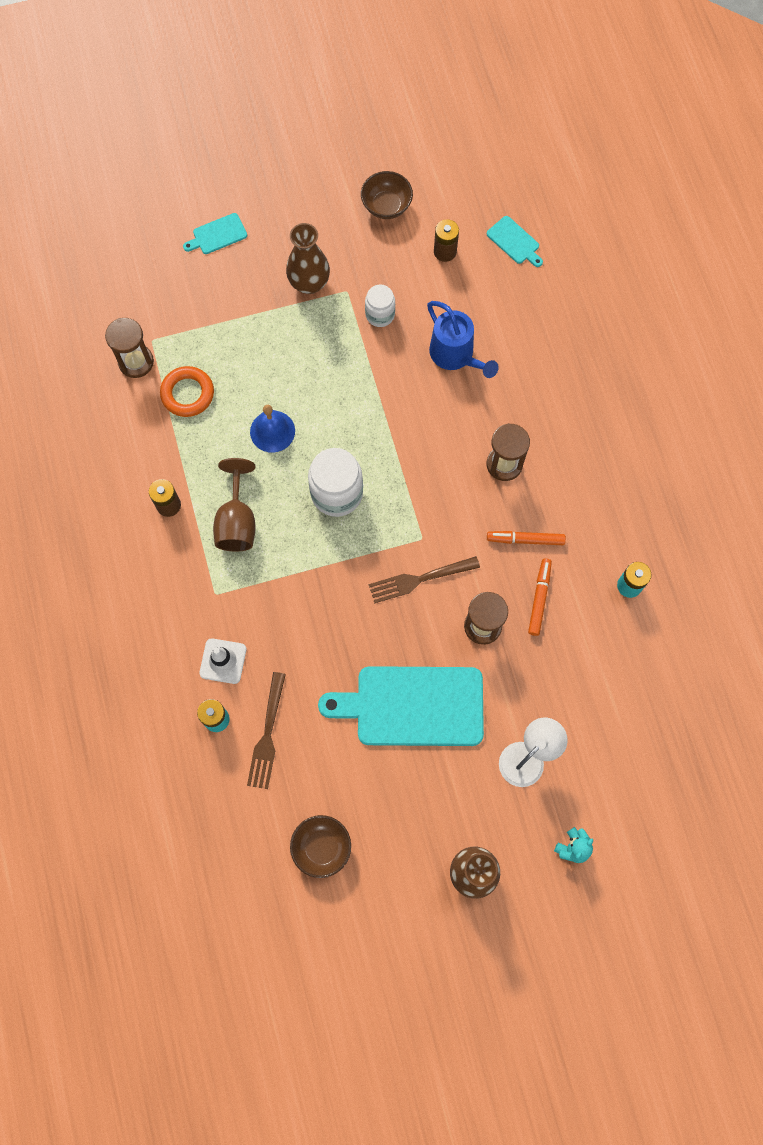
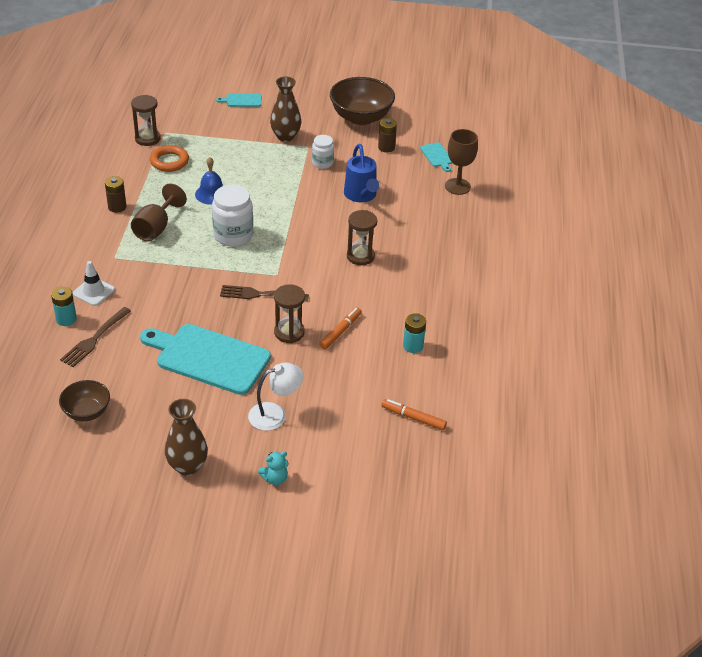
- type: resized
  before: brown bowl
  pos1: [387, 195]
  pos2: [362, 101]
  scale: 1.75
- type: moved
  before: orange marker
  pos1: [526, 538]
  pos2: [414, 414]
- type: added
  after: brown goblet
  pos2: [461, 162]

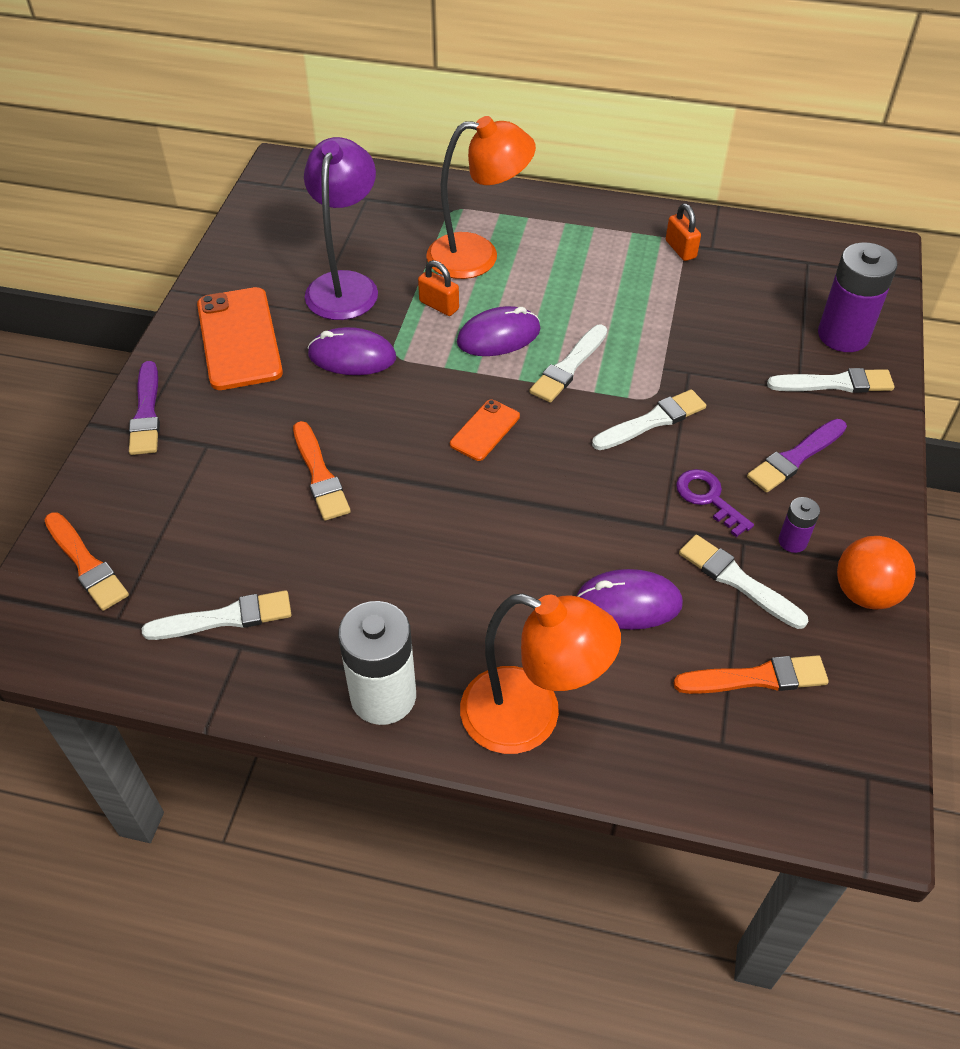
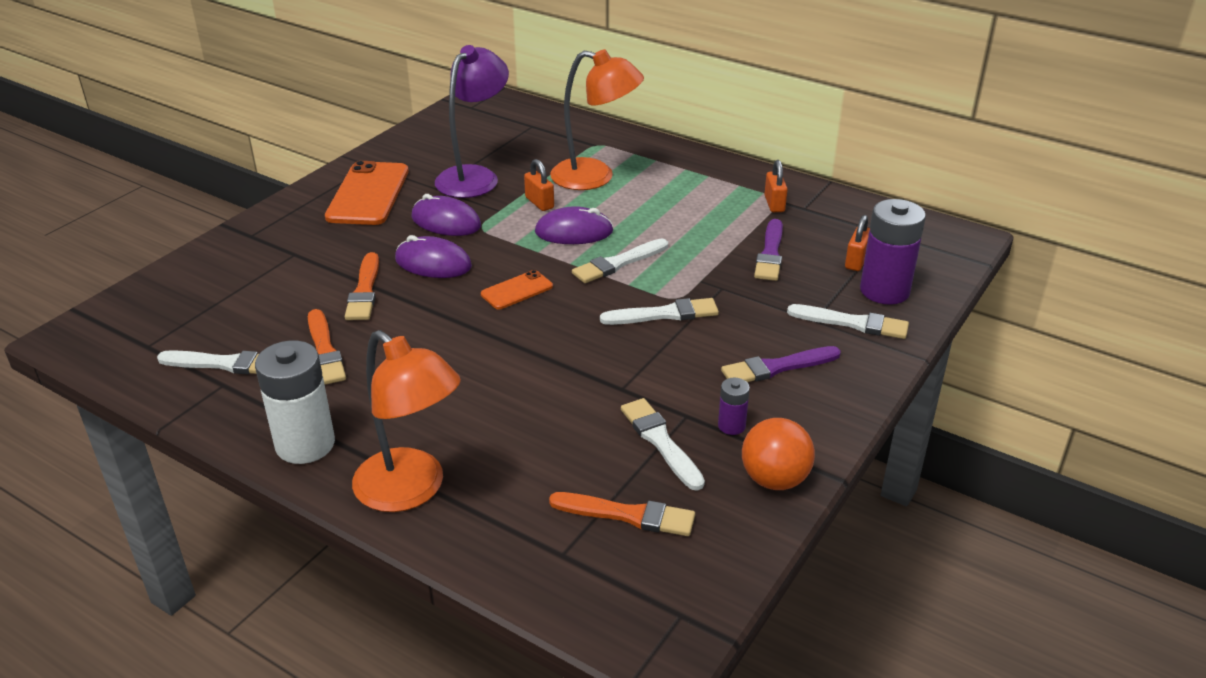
- type: moved
  before: orange brush
  pos1: [86, 561]
  pos2: [327, 347]
- type: moved
  before: purple mouse
  pos1: [630, 599]
  pos2: [433, 256]
- type: moved
  before: purple brush
  pos1: [144, 408]
  pos2: [768, 250]
- type: added
  after: orange padlock
  pos2: [857, 243]
- type: removed
  before: purple key
  pos1: [715, 503]

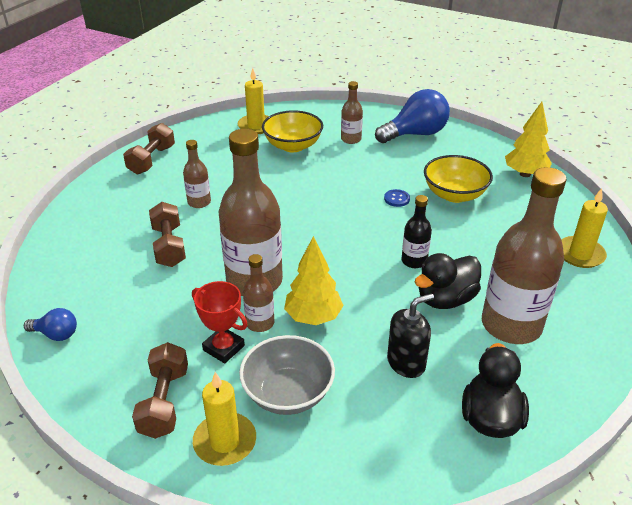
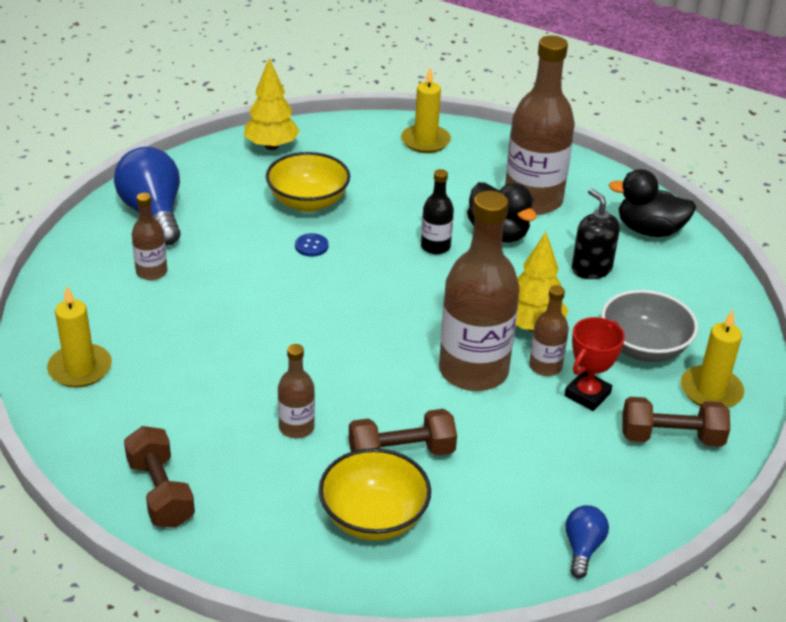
- type: turned
  before: brown dumbbell
  pos1: [149, 148]
  pos2: [159, 477]
  turn: 45
- type: moved
  before: yellow bowl
  pos1: [292, 131]
  pos2: [374, 494]

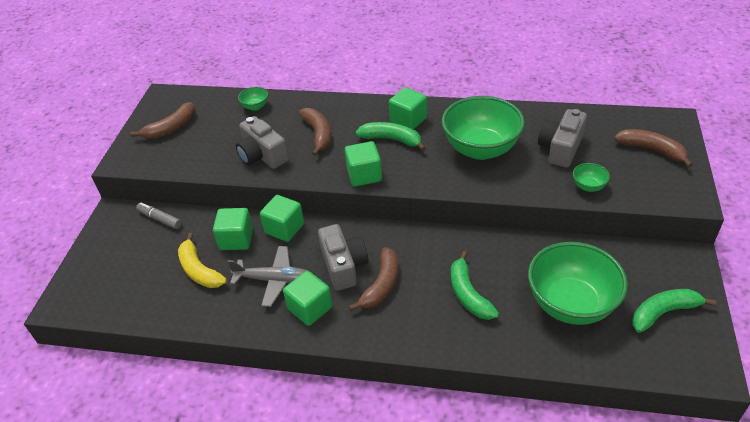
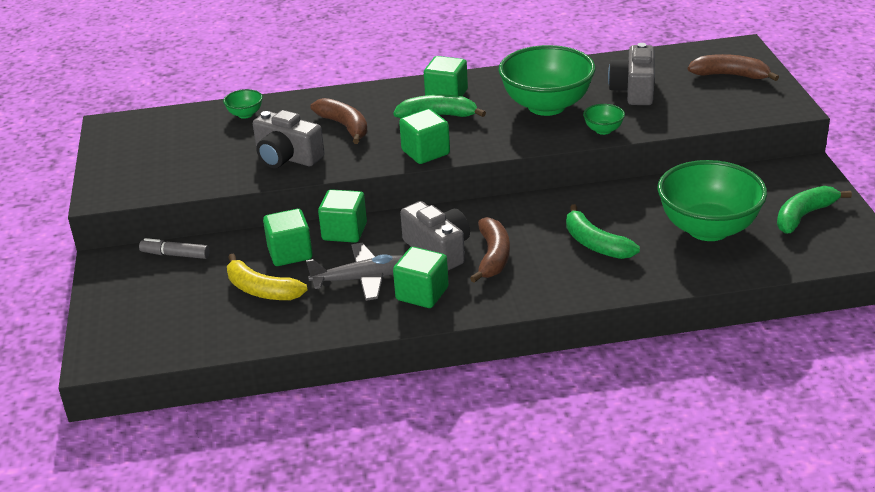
- type: moved
  before: green bowl
  pos1: [591, 177]
  pos2: [604, 119]
- type: removed
  before: brown banana
  pos1: [163, 120]

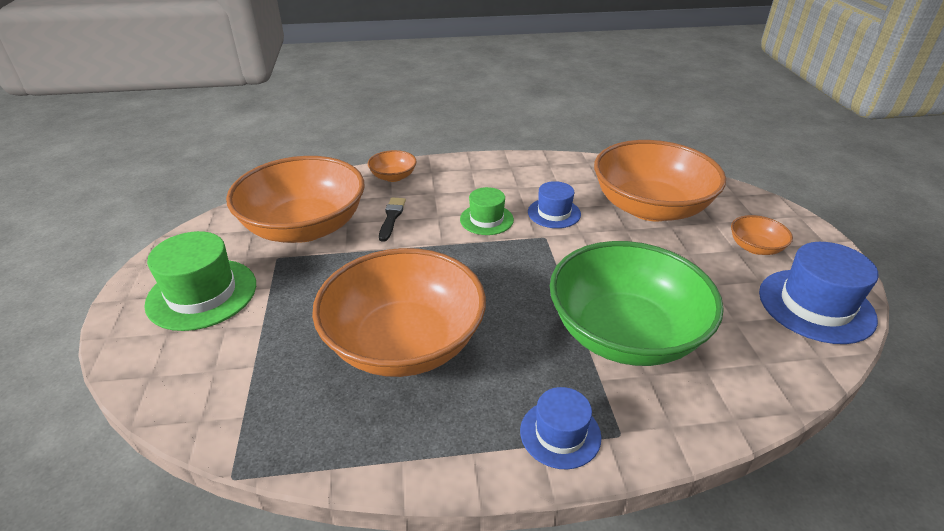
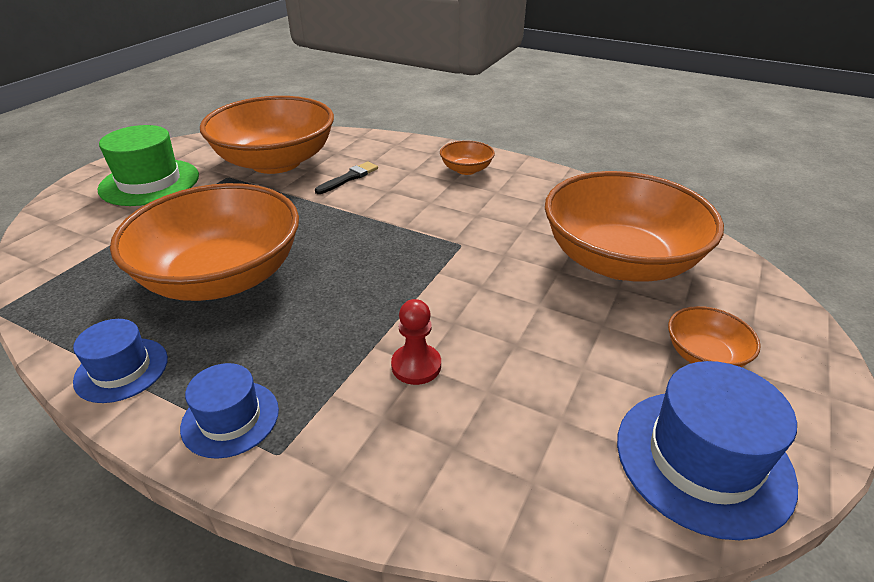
- type: moved
  before: blue hat
  pos1: [554, 204]
  pos2: [120, 361]
- type: replaced
  before: green bowl
  after: red pawn
  pos1: [637, 303]
  pos2: [416, 342]
- type: moved
  before: orange bowl
  pos1: [392, 166]
  pos2: [467, 157]
- type: removed
  before: green hat
  pos1: [487, 211]

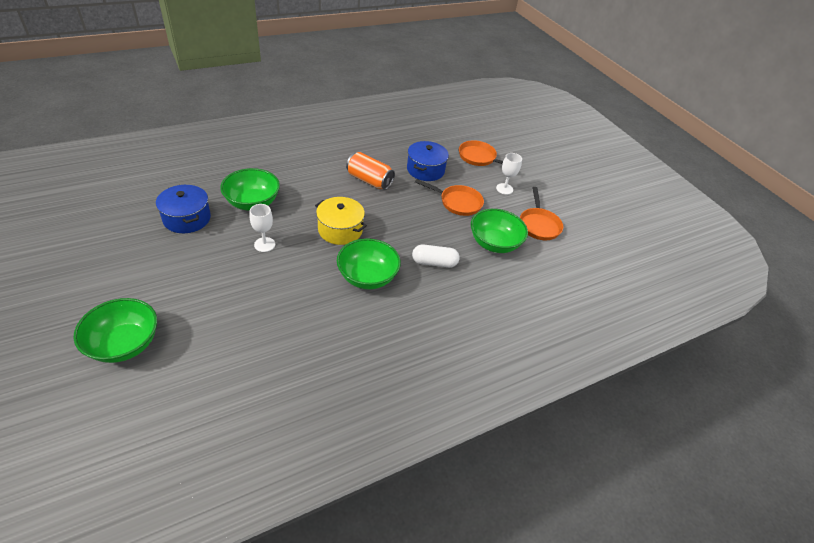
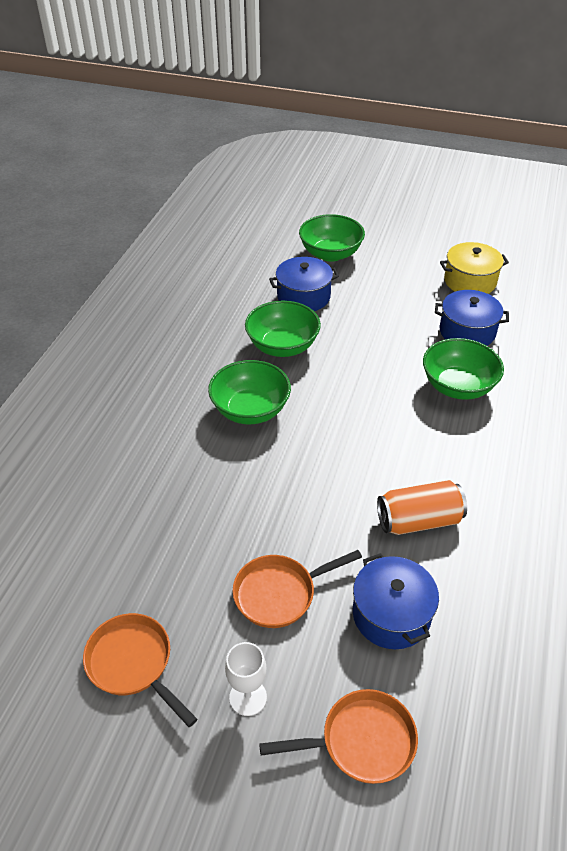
- type: moved
  before: green bowl
  pos1: [499, 231]
  pos2: [283, 329]
- type: added
  after: blue pot
  pos2: [304, 284]
- type: moved
  before: yellow pot
  pos1: [341, 221]
  pos2: [474, 268]
- type: removed
  before: white goblet
  pos1: [262, 228]
- type: removed
  before: white capsule
  pos1: [435, 256]

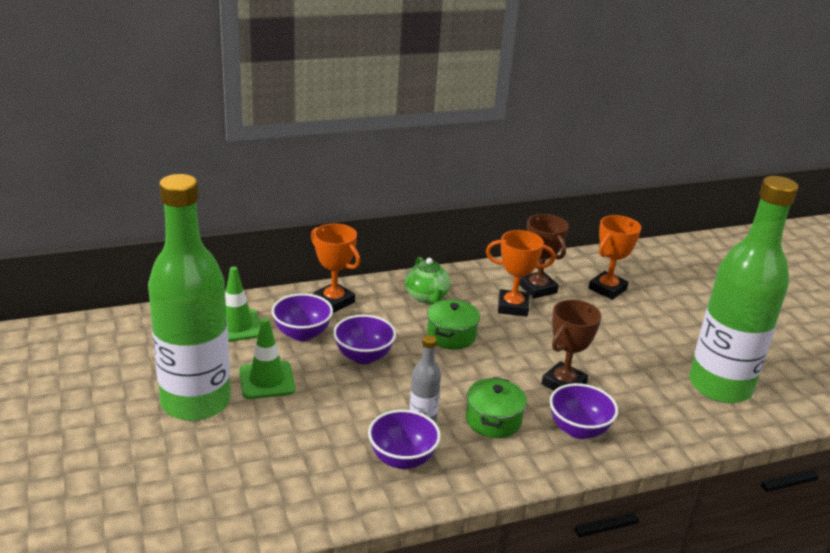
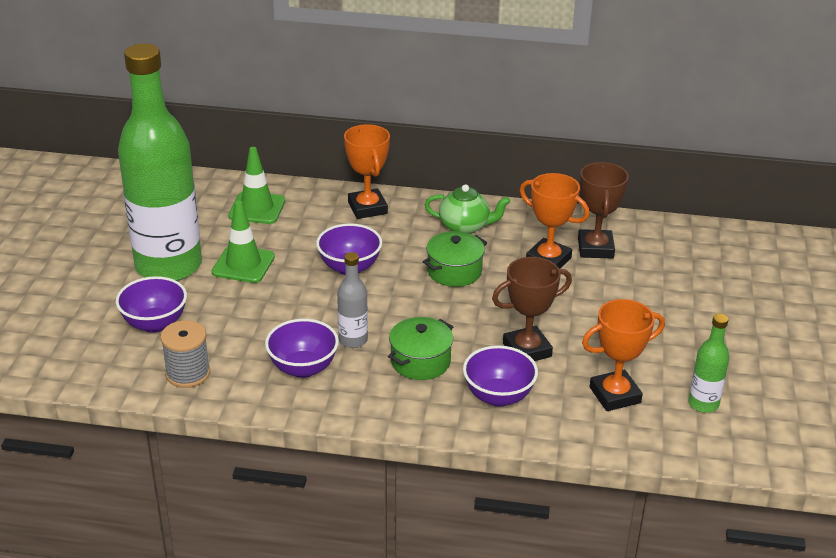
- type: moved
  before: purple bowl
  pos1: [302, 317]
  pos2: [151, 304]
- type: added
  after: grey spool
  pos2: [185, 354]
- type: turned
  before: green teapot
  pos1: [427, 280]
  pos2: [467, 209]
  turn: -90
- type: moved
  before: orange trophy
  pos1: [615, 257]
  pos2: [623, 355]
- type: resized
  before: green bottle
  pos1: [744, 289]
  pos2: [709, 363]
  scale: 0.41

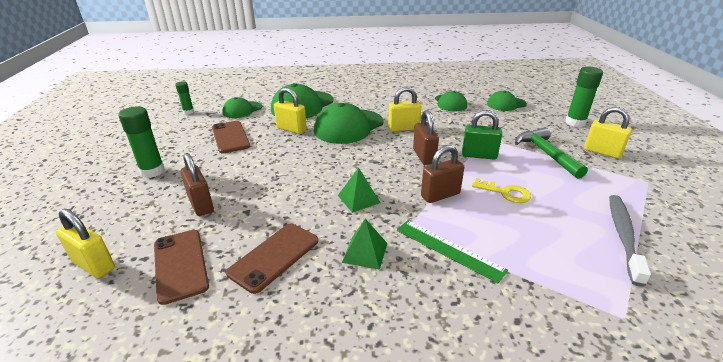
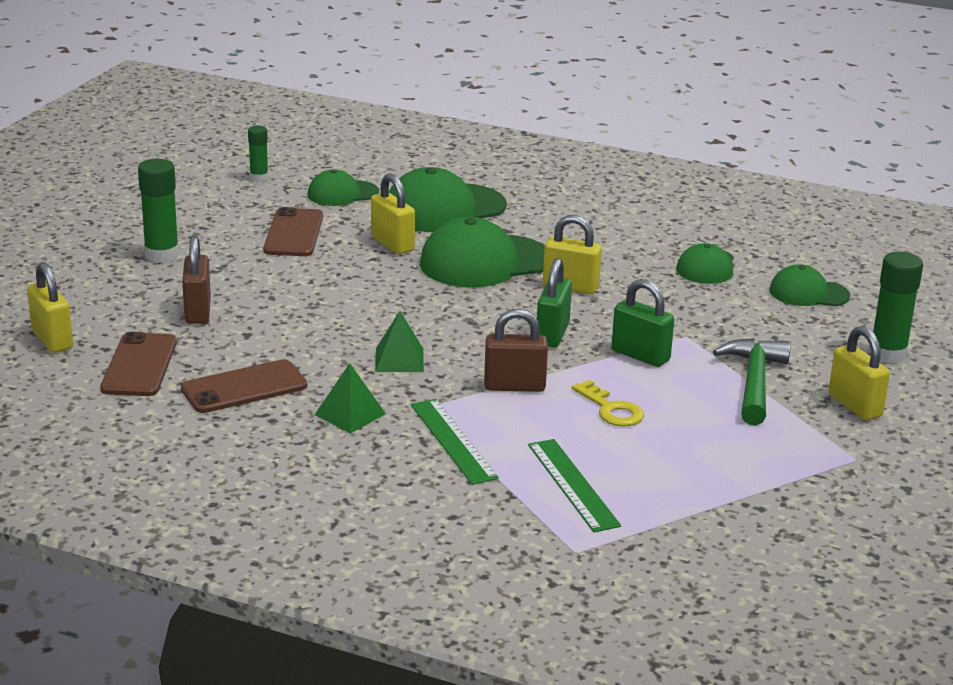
- type: added
  after: green ruler
  pos2: [574, 485]
- type: recoloured
  before: brown padlock
  after: green padlock
  pos1: [426, 137]
  pos2: [554, 302]
- type: removed
  before: grey toothbrush
  pos1: [630, 241]

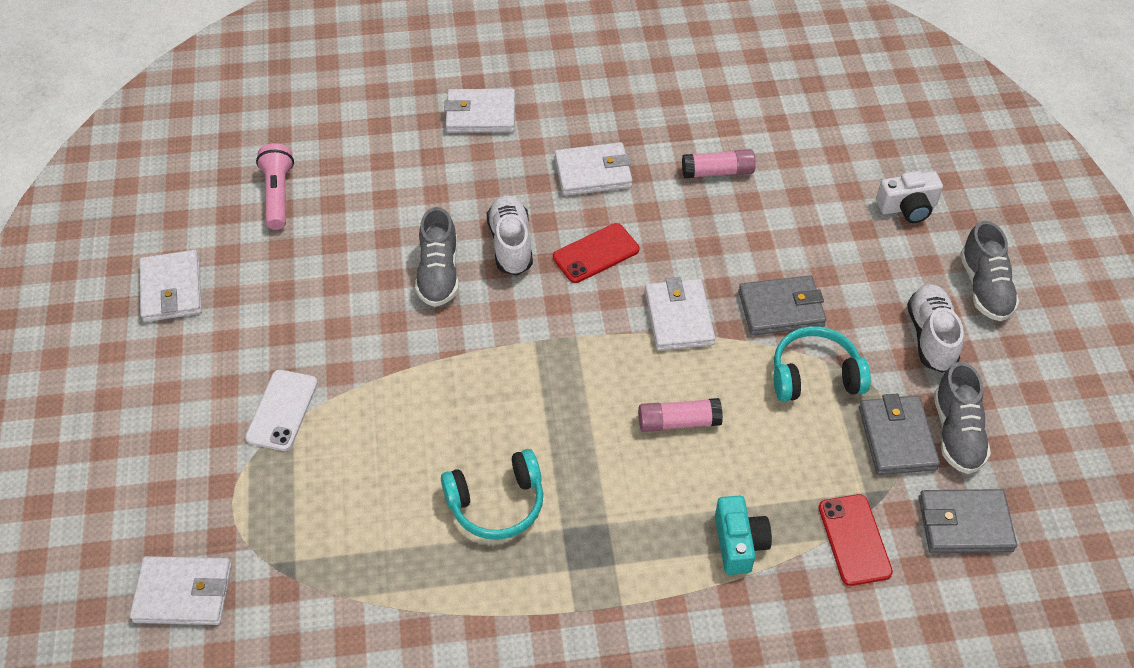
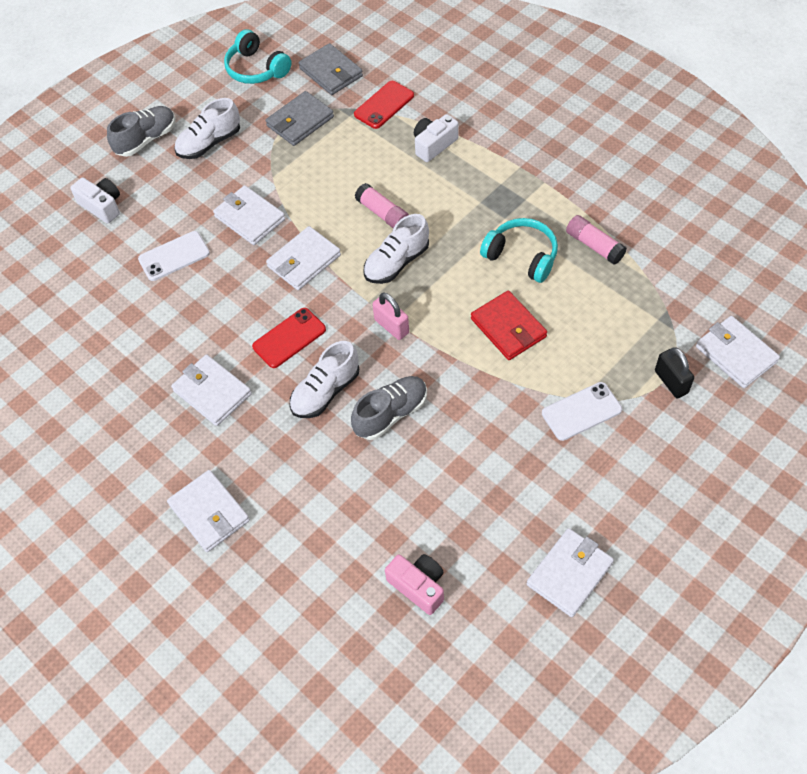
- type: added
  after: white phone
  pos2: [174, 256]
- type: recoloured
  before: grey wallet
  after: white wallet
  pos1: [782, 305]
  pos2: [249, 215]
- type: moved
  before: turquoise headphones
  pos1: [822, 364]
  pos2: [258, 56]
- type: turned
  before: red phone
  pos1: [596, 253]
  pos2: [289, 338]
  turn: -60
- type: added
  after: white shoe
  pos2: [396, 249]
- type: added
  after: pink padlock
  pos2: [390, 316]
- type: replaced
  before: pink flashlight
  after: pink camera
  pos1: [275, 186]
  pos2: [414, 584]
- type: recoloured
  before: turquoise camera
  after: white camera
  pos1: [743, 535]
  pos2: [436, 138]
- type: added
  after: red wallet
  pos2: [509, 325]
- type: moved
  before: pink glue stick
  pos1: [719, 163]
  pos2: [596, 240]
- type: added
  after: black padlock
  pos2: [674, 372]
- type: removed
  before: grey shoe
  pos1: [962, 418]

